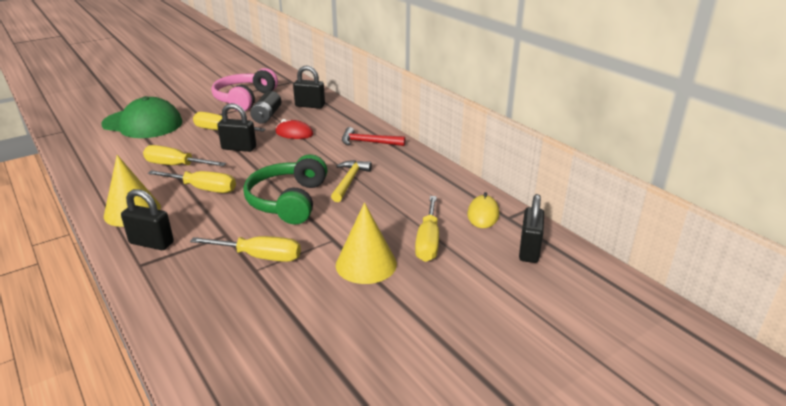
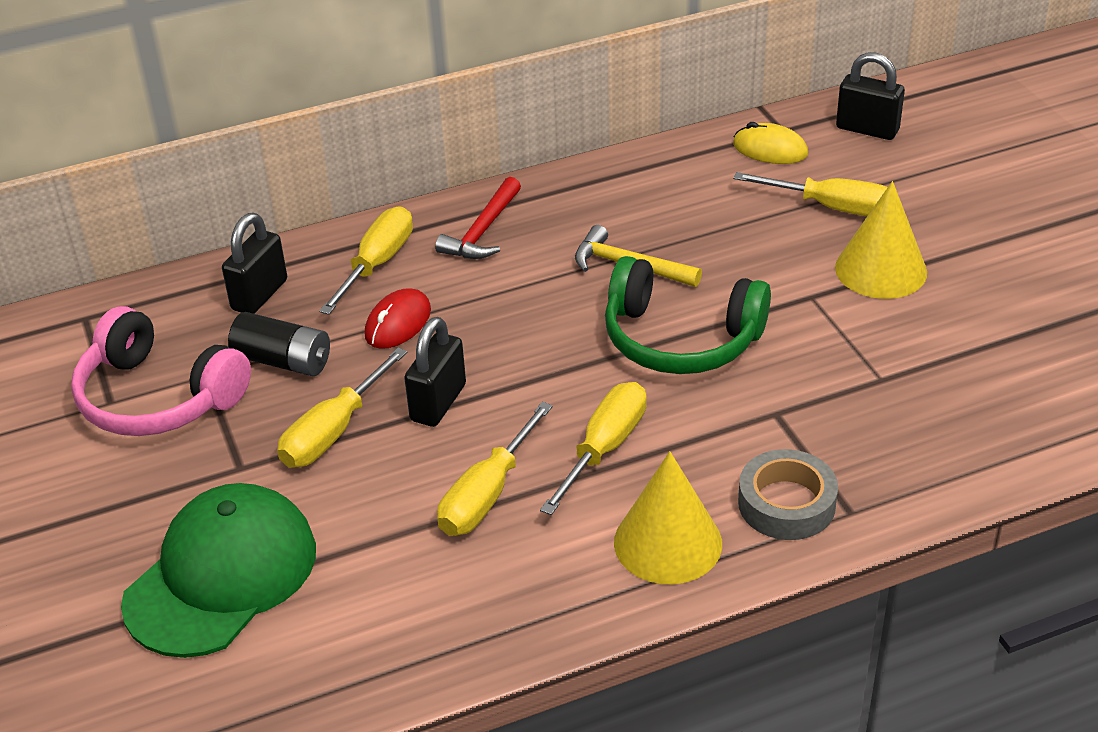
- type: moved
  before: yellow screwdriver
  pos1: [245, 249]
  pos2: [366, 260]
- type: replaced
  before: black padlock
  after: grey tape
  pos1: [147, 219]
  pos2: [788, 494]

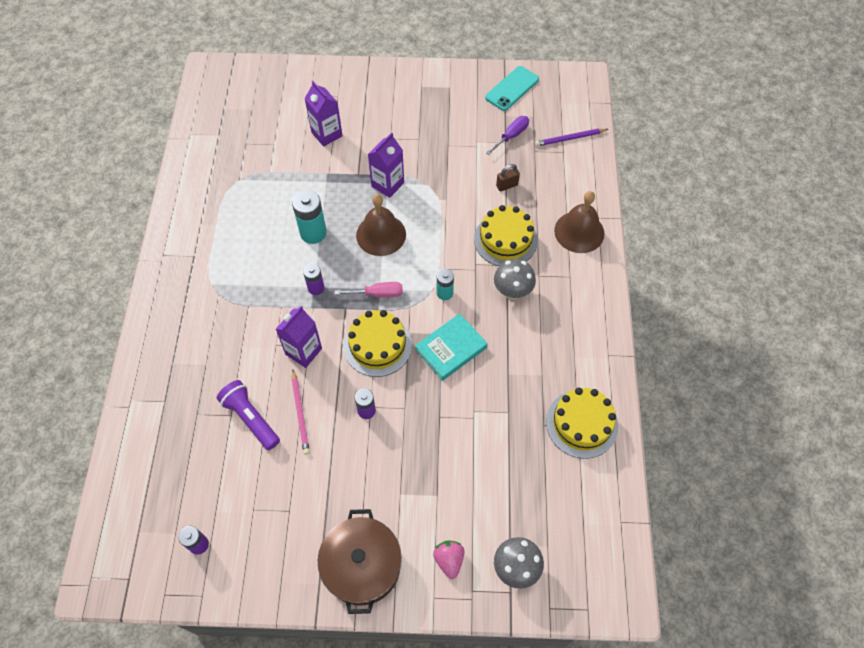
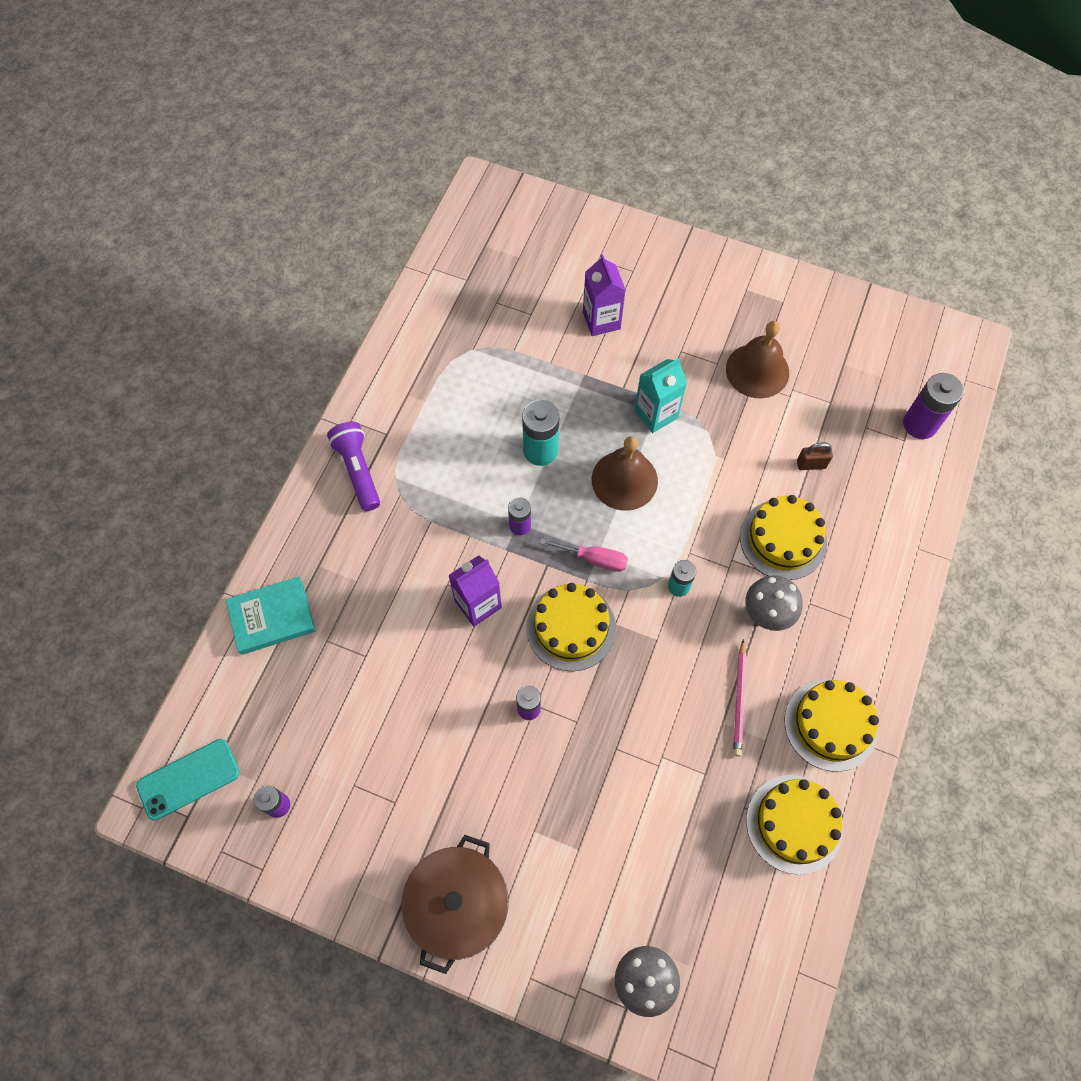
- type: moved
  before: turquoise phone
  pos1: [512, 88]
  pos2: [188, 780]
- type: moved
  before: turquoise book
  pos1: [451, 347]
  pos2: [271, 616]
- type: moved
  before: purple flashlight
  pos1: [248, 415]
  pos2: [353, 466]
- type: recoloured
  before: purple carton
  after: turquoise carton
  pos1: [386, 165]
  pos2: [660, 395]
- type: moved
  before: brown bell
  pos1: [579, 222]
  pos2: [757, 359]
- type: moved
  before: pink pencil
  pos1: [301, 412]
  pos2: [740, 698]
- type: added
  after: yellow cake
  pos2: [832, 725]
- type: replaced
  before: purple pencil
  after: purple battery
  pos1: [571, 137]
  pos2: [933, 406]
- type: removed
  before: pink strawberry
  pos1: [449, 559]
- type: removed
  before: purple screwdriver
  pos1: [507, 135]

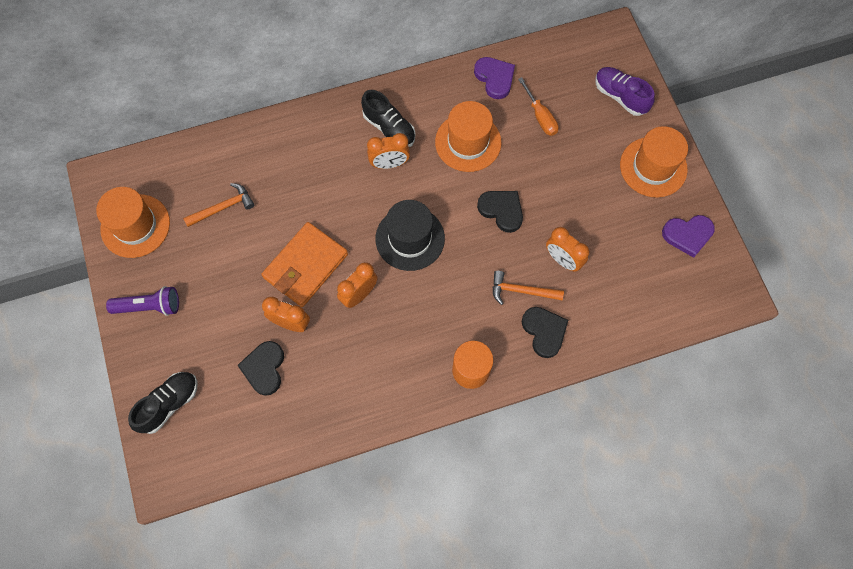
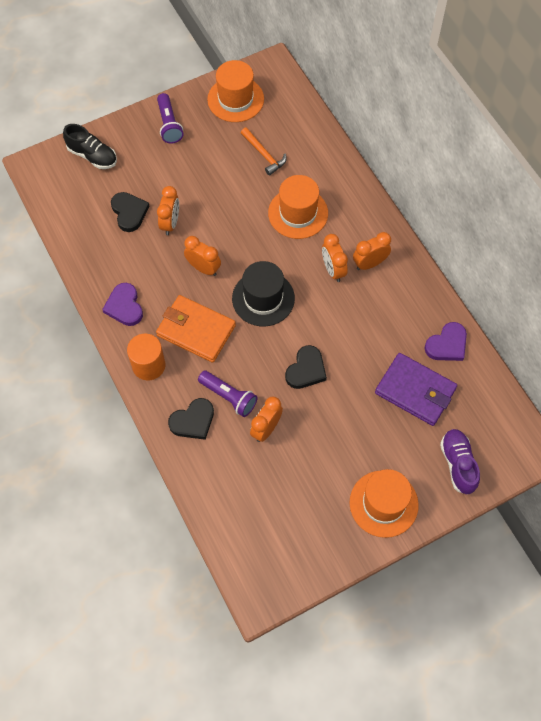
- type: moved
  before: purple heart
  pos1: [688, 236]
  pos2: [122, 304]
- type: turned
  before: black heart
  pos1: [260, 368]
  pos2: [130, 212]
  turn: 75
- type: moved
  before: orange wallet
  pos1: [305, 264]
  pos2: [196, 329]
- type: replaced
  before: orange hammer
  after: purple flashlight
  pos1: [528, 288]
  pos2: [228, 394]
- type: moved
  before: orange hat
  pos1: [468, 136]
  pos2: [298, 207]
- type: replaced
  before: black shoe
  after: orange clock
  pos1: [388, 118]
  pos2: [372, 251]
- type: replaced
  before: orange screwdriver
  after: purple wallet
  pos1: [538, 106]
  pos2: [416, 389]
- type: turned
  before: purple shoe
  pos1: [625, 91]
  pos2: [460, 461]
  turn: -45

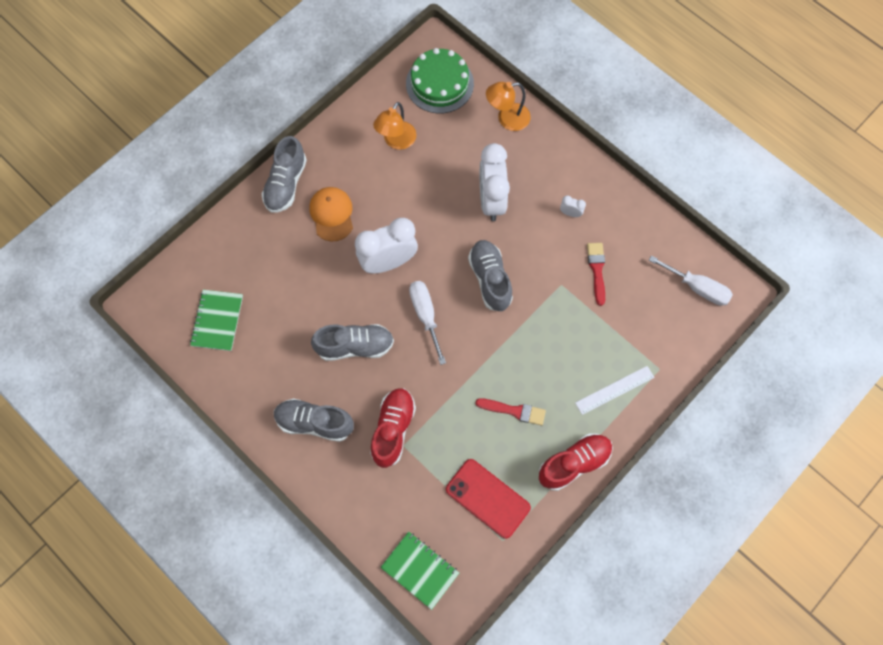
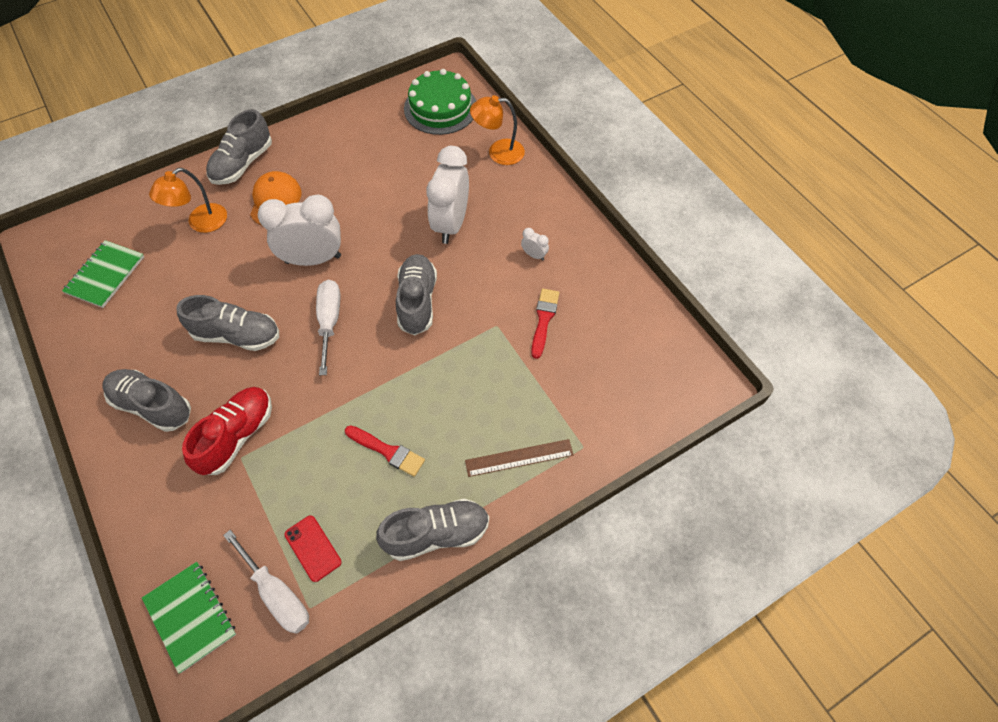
- type: moved
  before: orange lamp
  pos1: [394, 126]
  pos2: [188, 200]
- type: moved
  before: white screwdriver
  pos1: [691, 281]
  pos2: [266, 582]
- type: resized
  before: red phone
  pos1: [488, 499]
  pos2: [313, 548]
  scale: 0.59
- type: recoloured
  before: red shoe
  after: grey shoe
  pos1: [576, 462]
  pos2: [432, 529]
- type: recoloured
  before: white ruler
  after: brown ruler
  pos1: [615, 390]
  pos2: [519, 458]

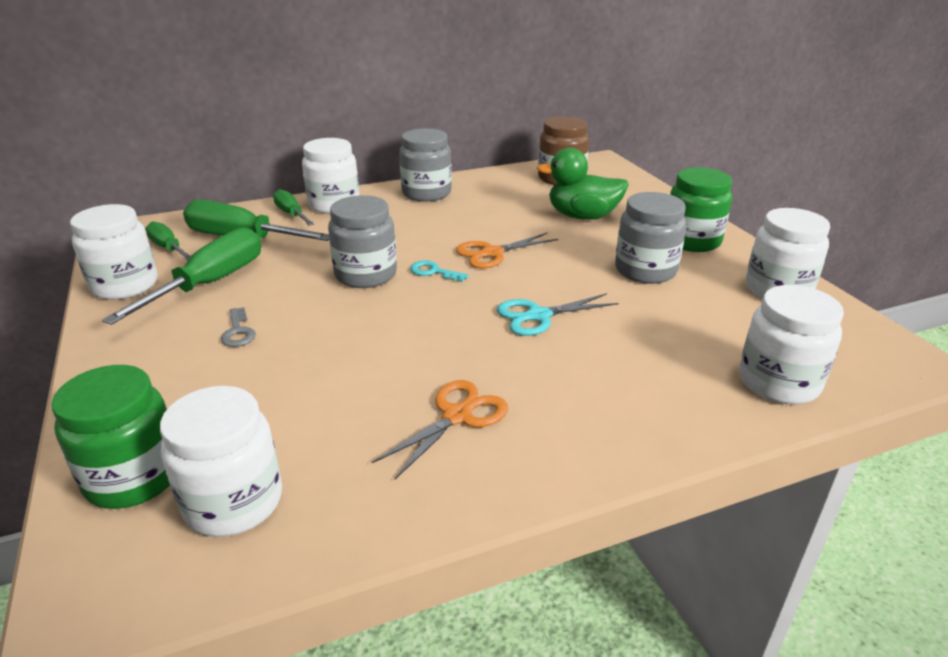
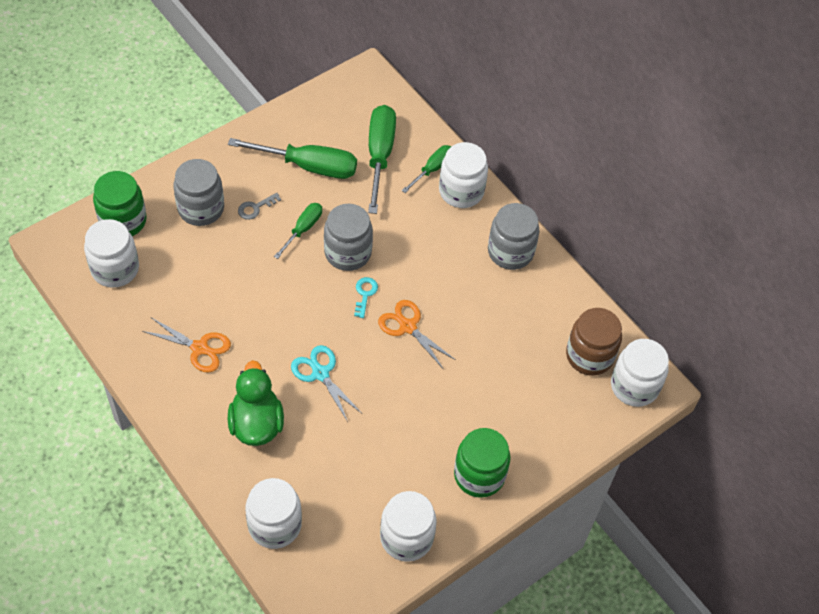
- type: moved
  before: grey jar
  pos1: [650, 238]
  pos2: [198, 192]
- type: moved
  before: green duck
  pos1: [583, 184]
  pos2: [256, 403]
- type: moved
  before: green screwdriver
  pos1: [168, 240]
  pos2: [298, 231]
- type: moved
  before: white jar
  pos1: [114, 252]
  pos2: [640, 373]

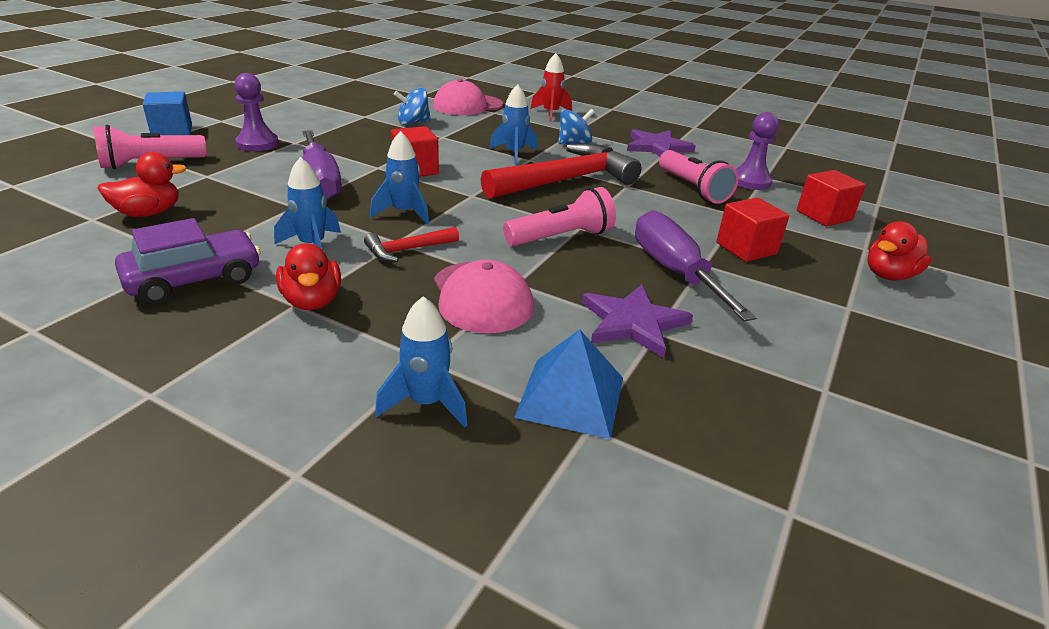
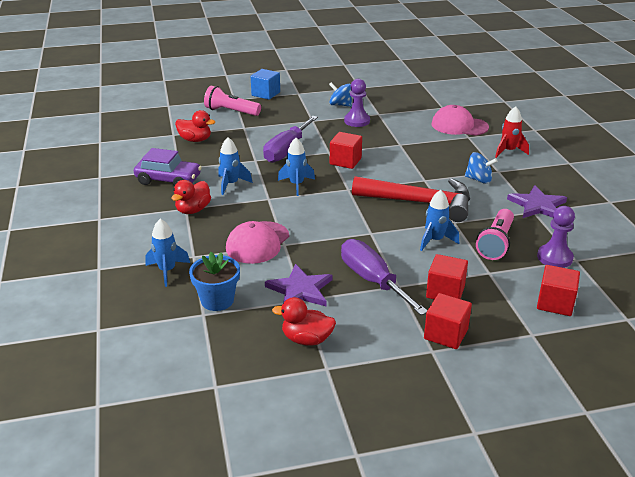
- type: replaced
  before: blue pyramid
  after: blue flower pot
  pos1: [568, 384]
  pos2: [214, 281]
- type: moved
  before: red duck
  pos1: [899, 251]
  pos2: [304, 321]
- type: moved
  before: blue spinning top
  pos1: [412, 106]
  pos2: [340, 94]
- type: turned
  before: purple screwdriver
  pos1: [696, 265]
  pos2: [384, 277]
  turn: -60
- type: moved
  before: purple pawn
  pos1: [256, 112]
  pos2: [357, 103]
- type: moved
  before: blue rocket
  pos1: [513, 124]
  pos2: [439, 220]
- type: added
  after: red cube
  pos2: [448, 321]
- type: removed
  before: red hammer
  pos1: [411, 244]
- type: removed
  before: pink flashlight
  pos1: [559, 216]

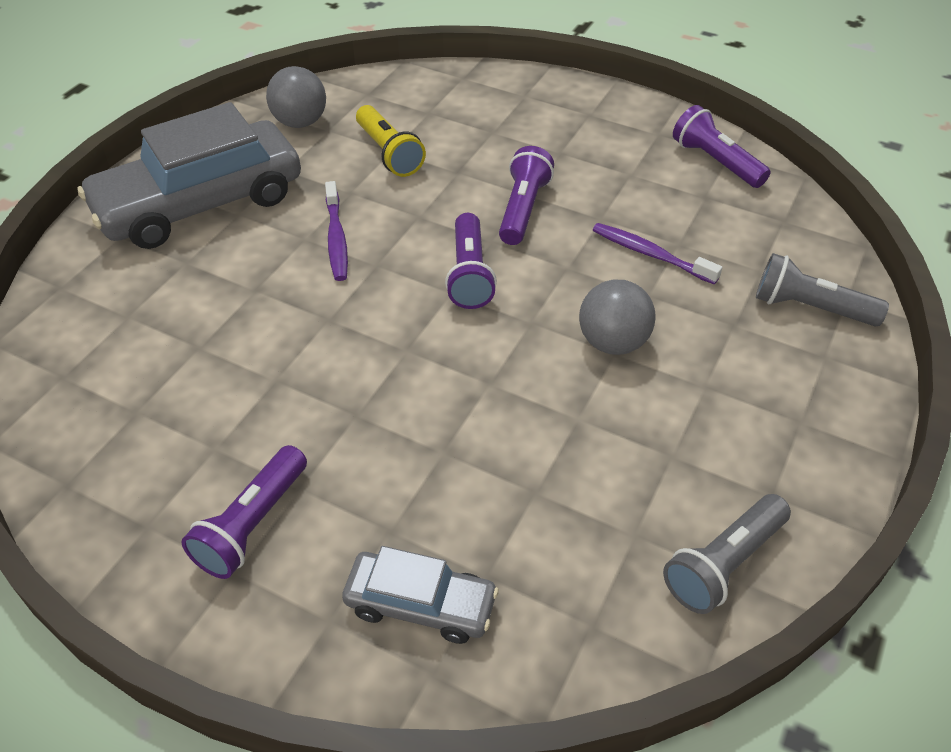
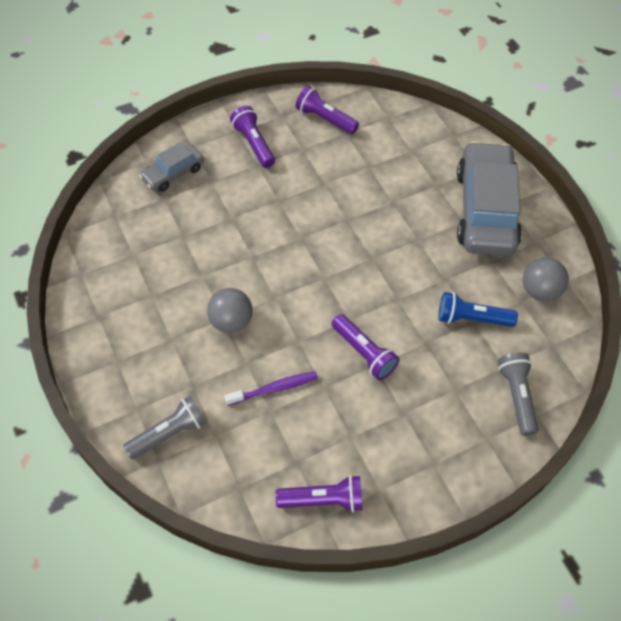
- type: moved
  before: purple flashlight
  pos1: [471, 261]
  pos2: [327, 110]
- type: recoloured
  before: yellow flashlight
  after: blue flashlight
  pos1: [391, 141]
  pos2: [478, 309]
- type: moved
  before: grey flashlight
  pos1: [727, 554]
  pos2: [518, 394]
- type: removed
  before: purple toothbrush
  pos1: [336, 231]

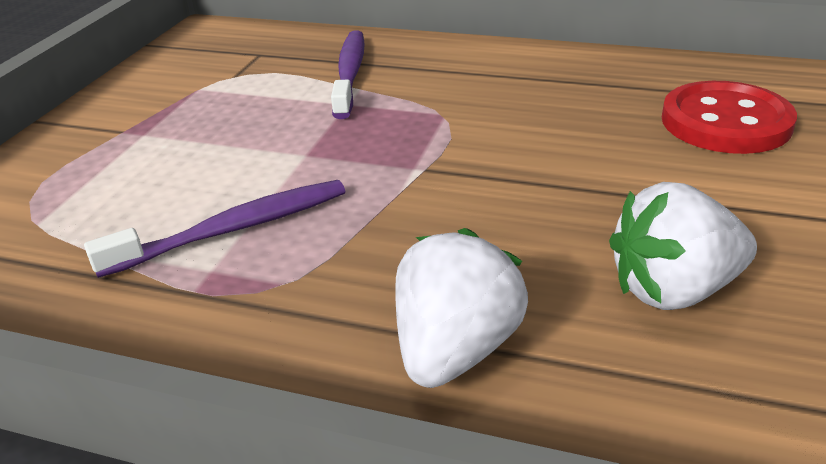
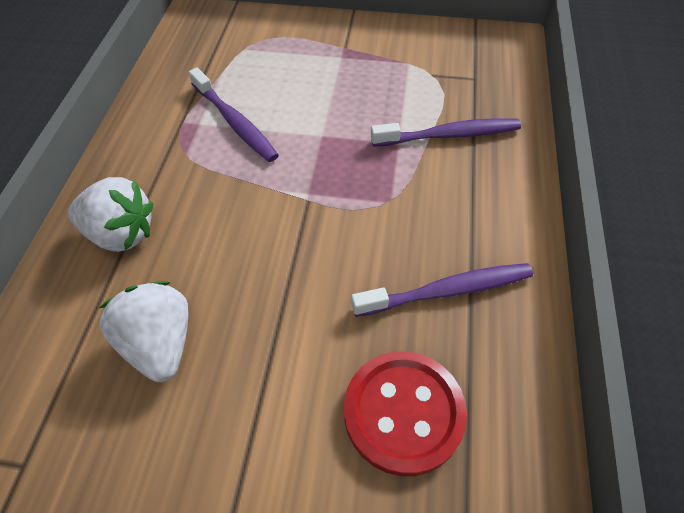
- type: added
  after: purple toothbrush
  pos2: [442, 290]

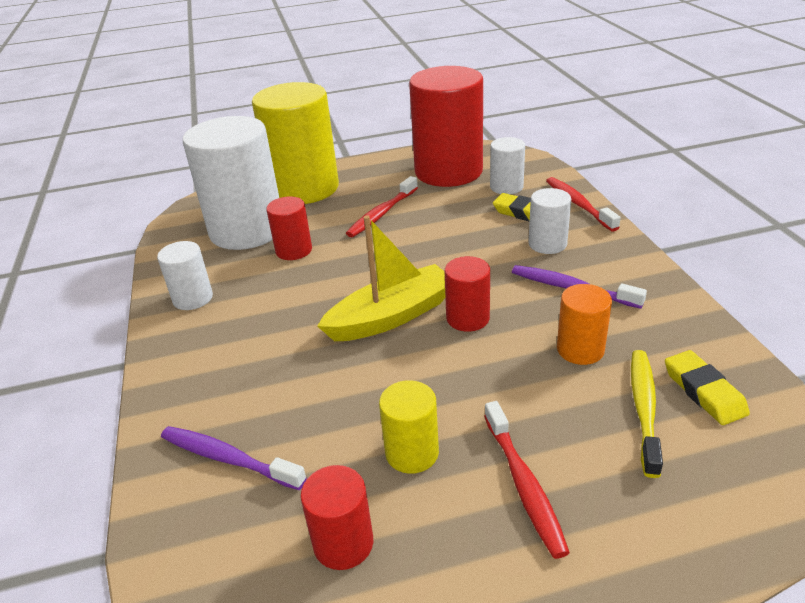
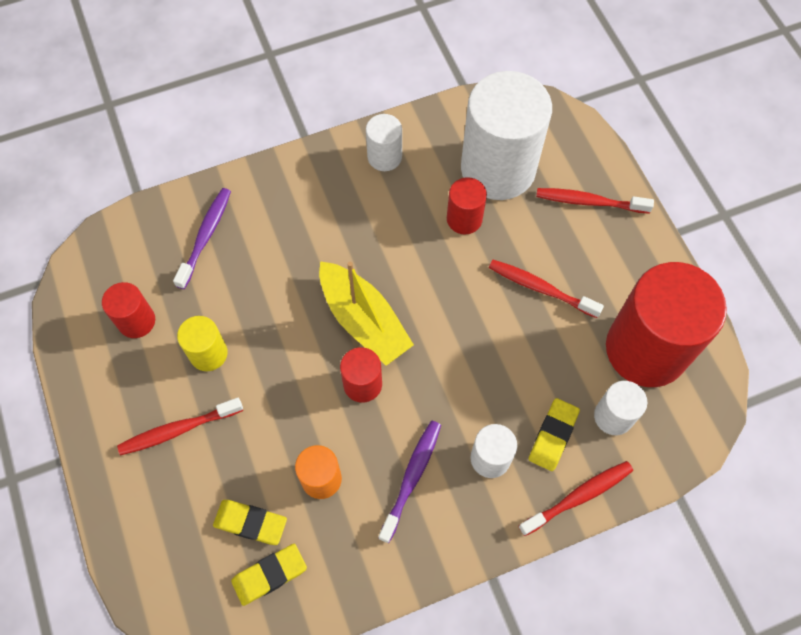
- type: replaced
  before: yellow toothbrush
  after: yellow eraser
  pos1: [647, 414]
  pos2: [250, 522]
- type: replaced
  before: yellow cylinder
  after: red toothbrush
  pos1: [295, 143]
  pos2: [595, 201]

